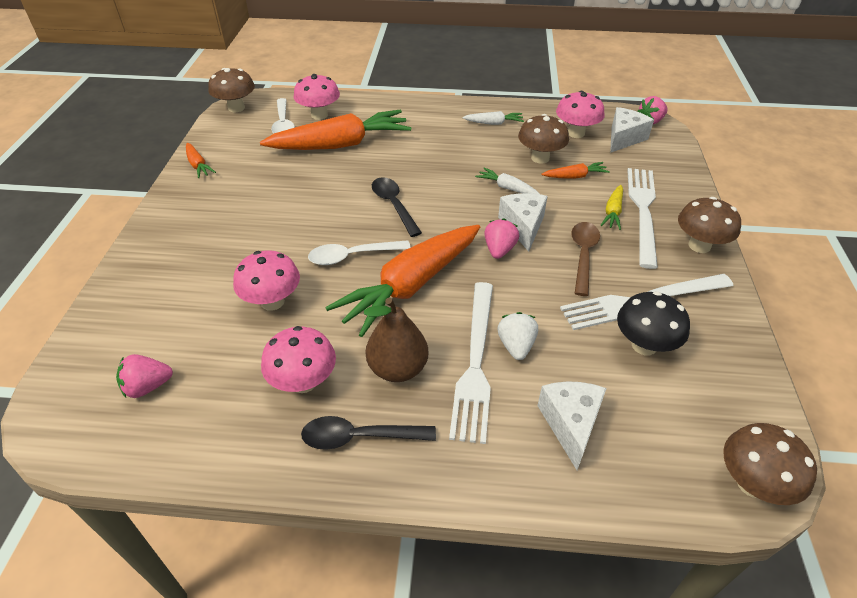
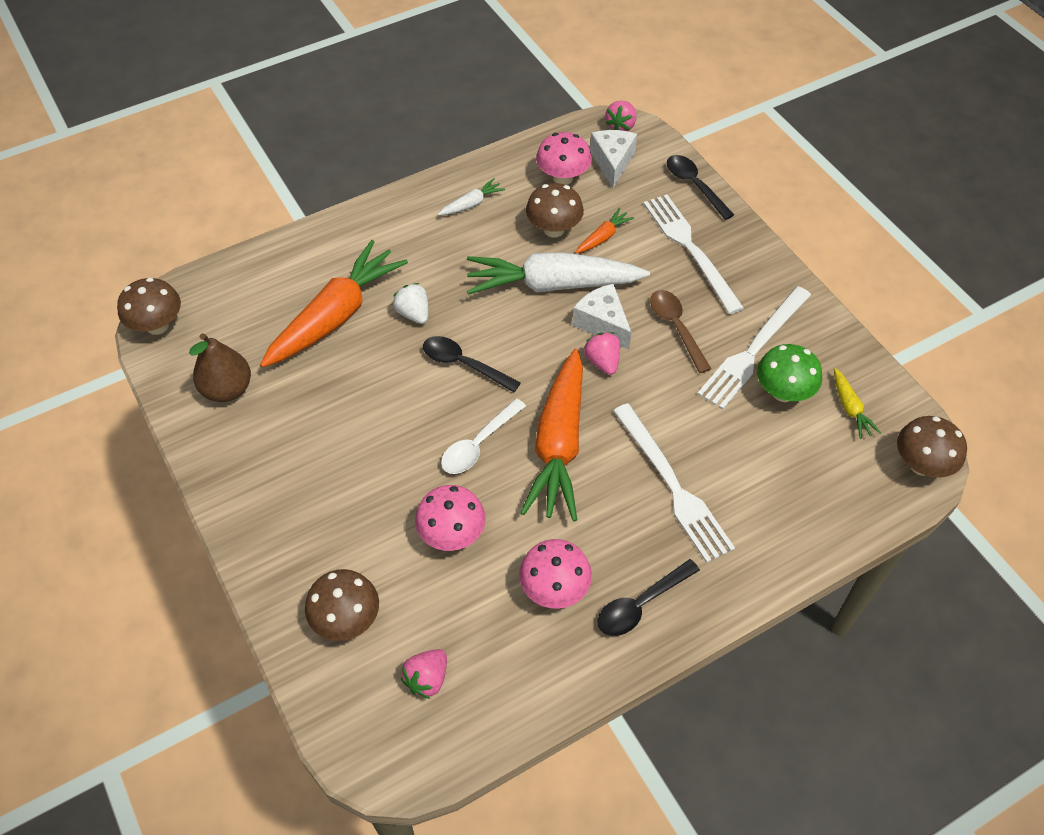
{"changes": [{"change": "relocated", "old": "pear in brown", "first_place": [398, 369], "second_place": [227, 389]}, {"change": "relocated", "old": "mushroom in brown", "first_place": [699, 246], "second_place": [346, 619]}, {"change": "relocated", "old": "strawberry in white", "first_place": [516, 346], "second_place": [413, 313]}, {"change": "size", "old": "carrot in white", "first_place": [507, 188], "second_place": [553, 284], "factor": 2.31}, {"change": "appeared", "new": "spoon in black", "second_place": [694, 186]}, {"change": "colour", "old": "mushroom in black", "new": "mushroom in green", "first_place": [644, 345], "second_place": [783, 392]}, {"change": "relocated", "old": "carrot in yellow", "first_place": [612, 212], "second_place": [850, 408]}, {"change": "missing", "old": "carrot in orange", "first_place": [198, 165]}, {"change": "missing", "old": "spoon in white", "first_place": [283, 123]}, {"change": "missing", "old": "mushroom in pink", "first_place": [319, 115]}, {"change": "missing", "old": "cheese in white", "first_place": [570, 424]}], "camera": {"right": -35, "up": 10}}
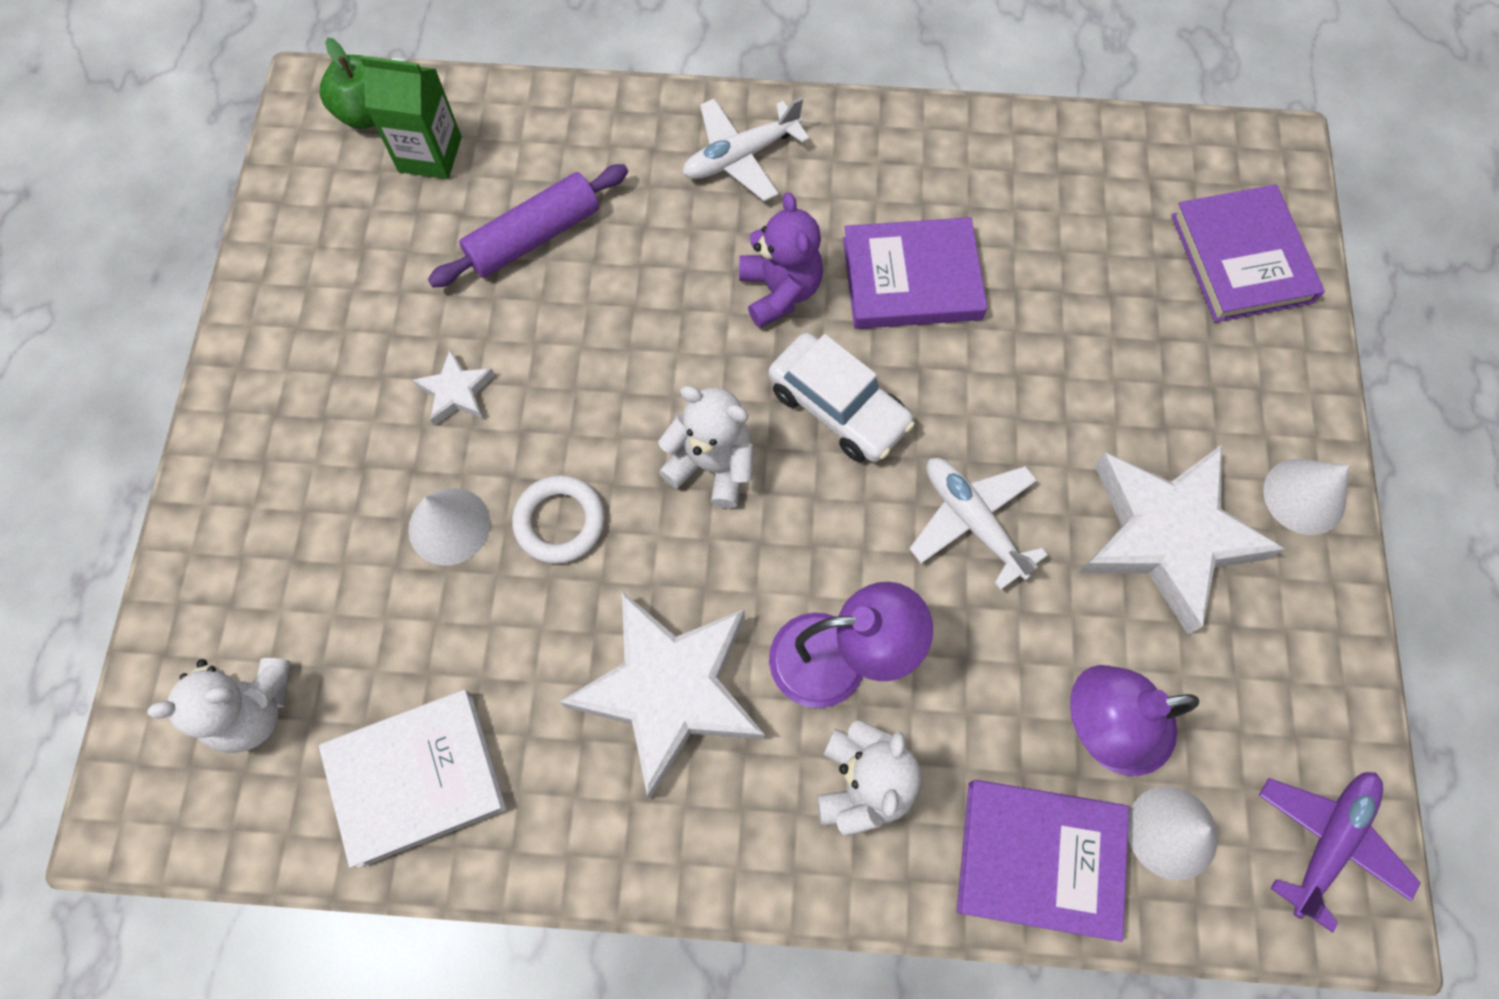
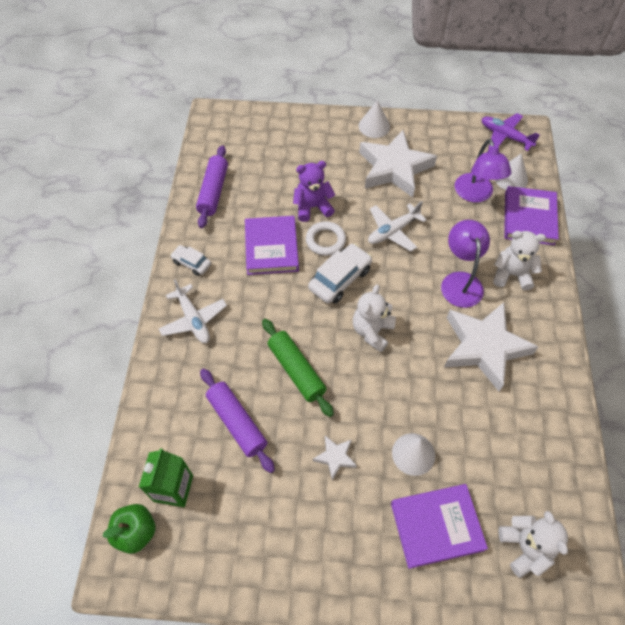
{"changes": [{"change": "appeared", "new": "car in white", "second_place": [191, 263]}, {"change": "appeared", "new": "rolling pin in purple", "second_place": [213, 191]}, {"change": "appeared", "new": "rolling pin in green", "second_place": [296, 370]}, {"change": "relocated", "old": "teddy bear in purple", "first_place": [779, 291], "second_place": [312, 207]}, {"change": "relocated", "old": "ring in white", "first_place": [560, 522], "second_place": [325, 240]}, {"change": "relocated", "old": "book in purple", "first_place": [1241, 258], "second_place": [436, 526]}, {"change": "missing", "old": "book in white", "first_place": [416, 778]}], "camera": {"right": -90, "up": -10}}
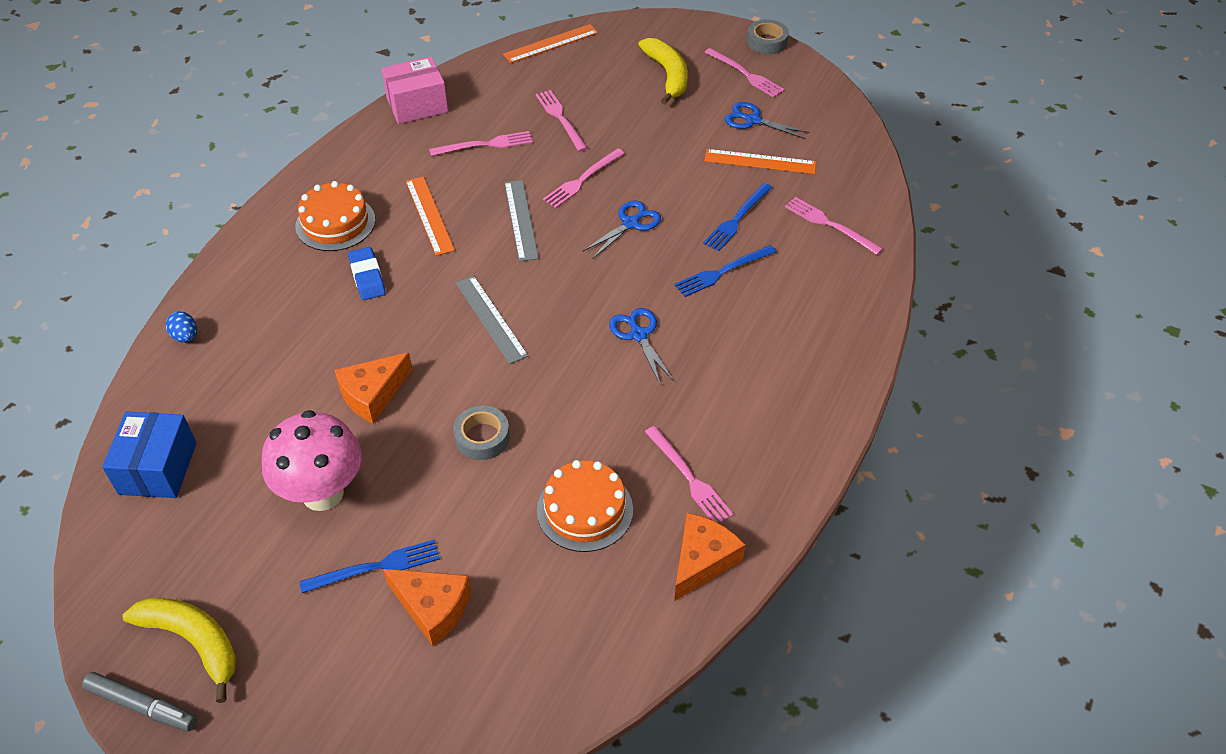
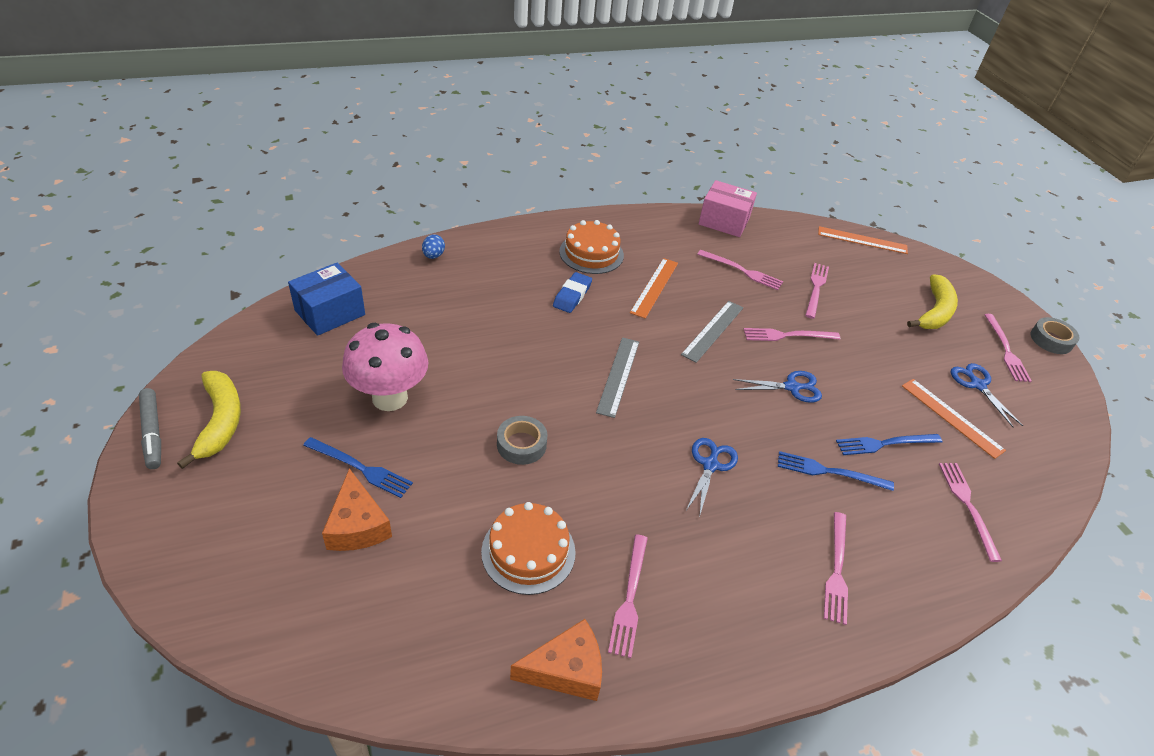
{"changes": [{"change": "appeared", "new": "fork in pink", "second_place": [836, 570]}, {"change": "missing", "old": "cheese in orange", "first_place": [373, 394]}], "camera": {"right": 40, "up": -5}}
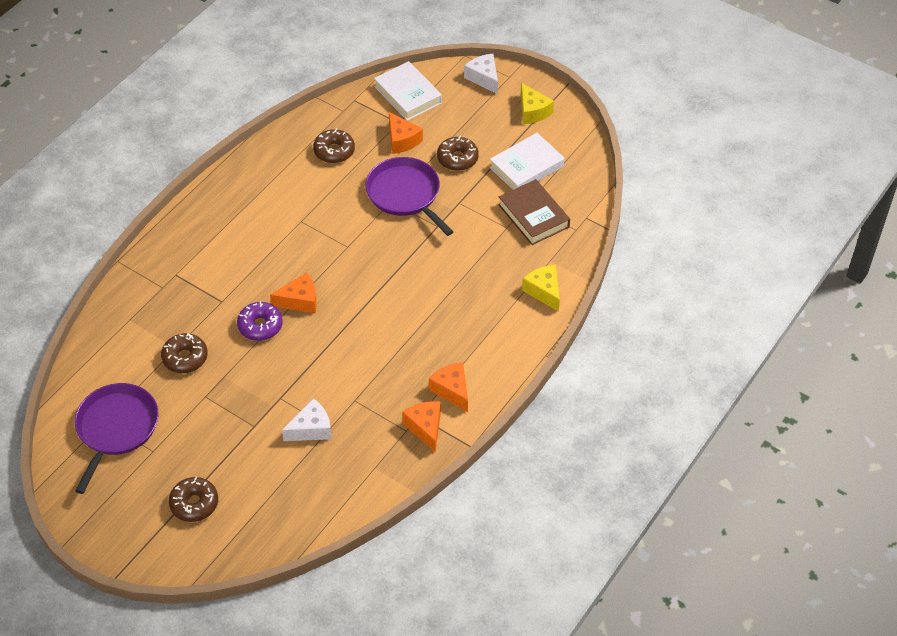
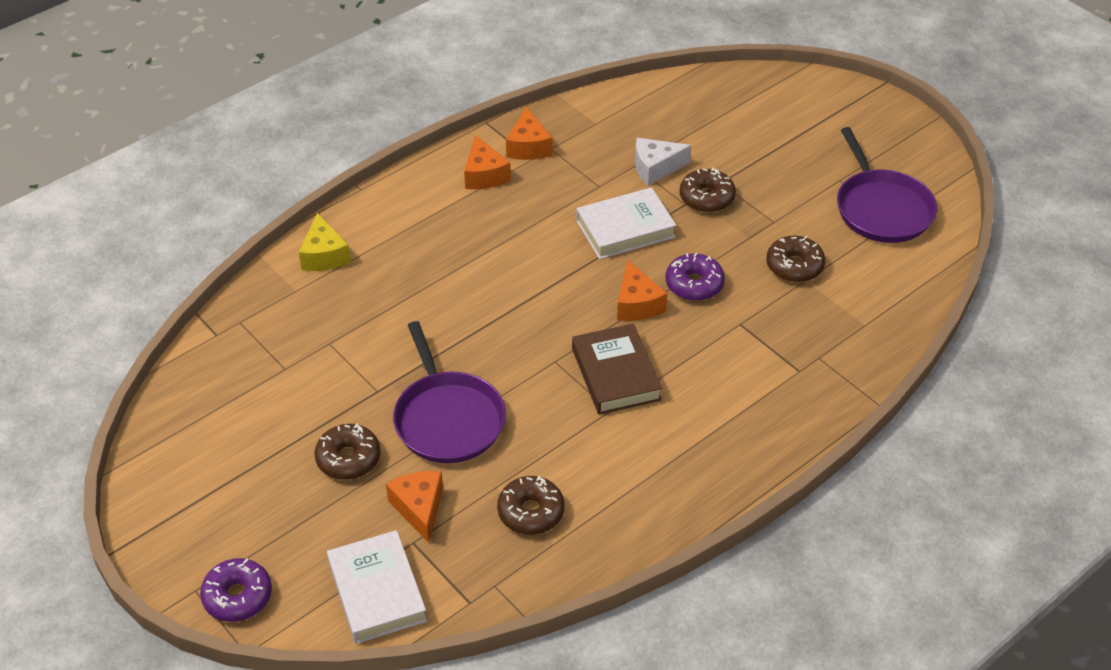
{"changes": [{"change": "exchanged", "old": "cheese in white", "new": "donut in purple", "first_place": [484, 78], "second_place": [237, 596]}, {"change": "relocated", "old": "book in brown", "first_place": [533, 216], "second_place": [615, 374]}, {"change": "relocated", "old": "book in white", "first_place": [526, 167], "second_place": [625, 229]}, {"change": "spun", "old": "cheese in orange", "first_place": [300, 301], "second_place": [637, 304], "degrees": -105}, {"change": "relocated", "old": "donut in brown", "first_place": [194, 503], "second_place": [706, 198]}, {"change": "spun", "old": "pan in purple", "first_place": [116, 428], "second_place": [882, 208], "degrees": -45}, {"change": "missing", "old": "cheese in yellow", "first_place": [532, 111]}], "camera": {"right": -165, "up": -5}}
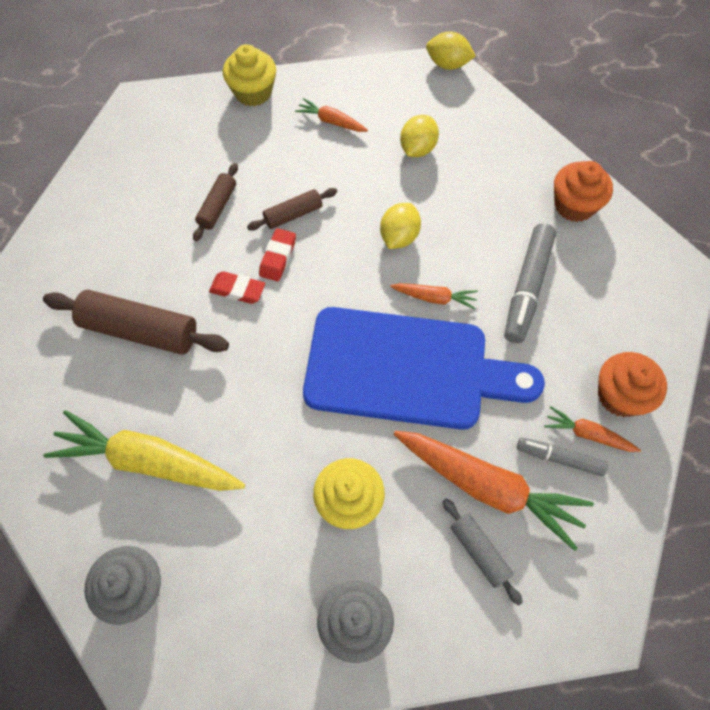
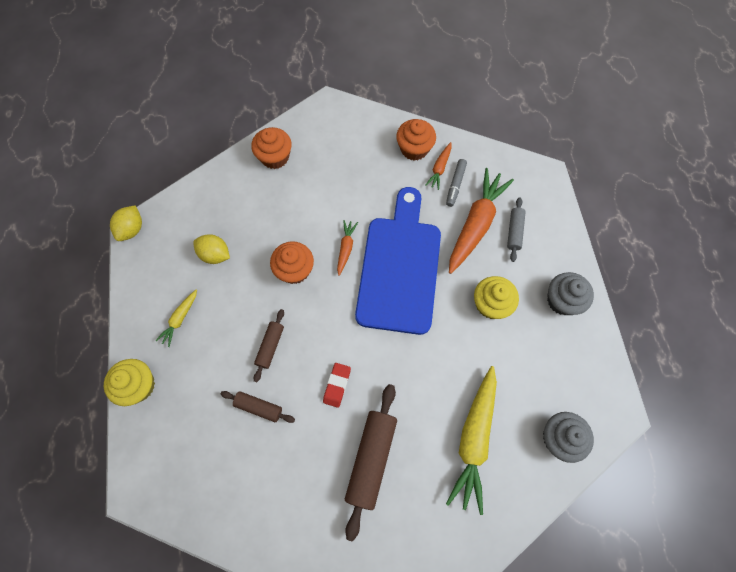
{"changes": [{"change": "colour", "old": "carrot in orange", "new": "carrot in yellow", "first_place": [331, 121], "second_place": [180, 319]}, {"change": "spun", "old": "rolling pin in brown", "first_place": [293, 214], "second_place": [270, 346], "degrees": 45}, {"change": "exchanged", "old": "lemon in yellow", "new": "cupcake in orange", "first_place": [399, 237], "second_place": [295, 270]}, {"change": "spun", "old": "rolling pin in grey", "first_place": [479, 552], "second_place": [514, 232], "degrees": -45}, {"change": "missing", "old": "eraser in red", "first_place": [278, 257]}, {"change": "missing", "old": "marker in grey", "first_place": [527, 288]}], "camera": {"right": -90, "up": 5}}
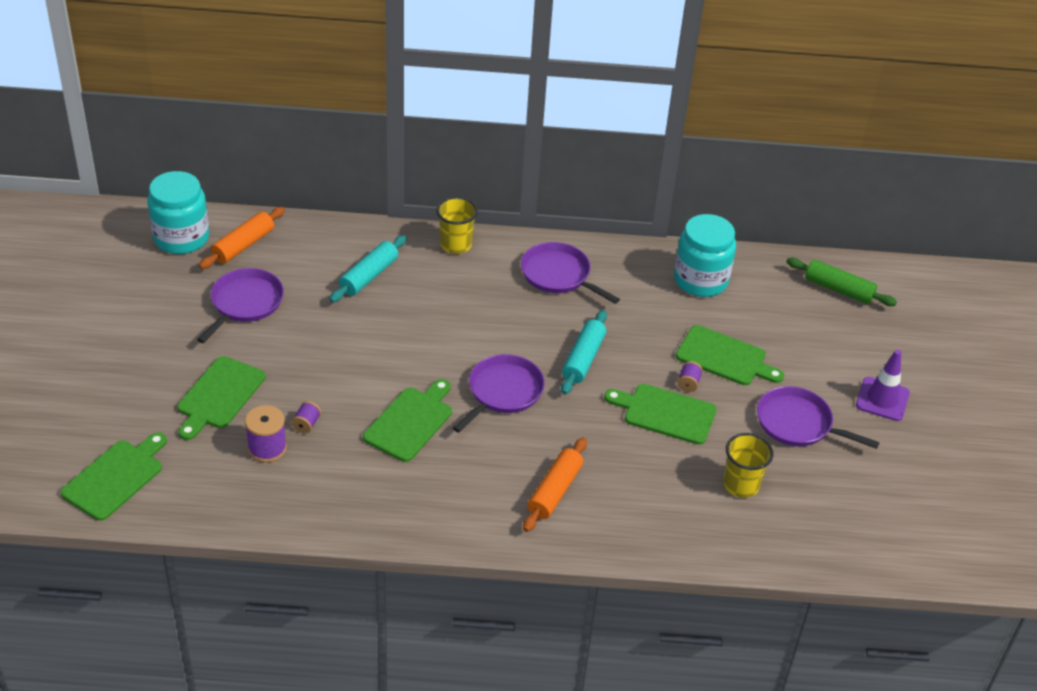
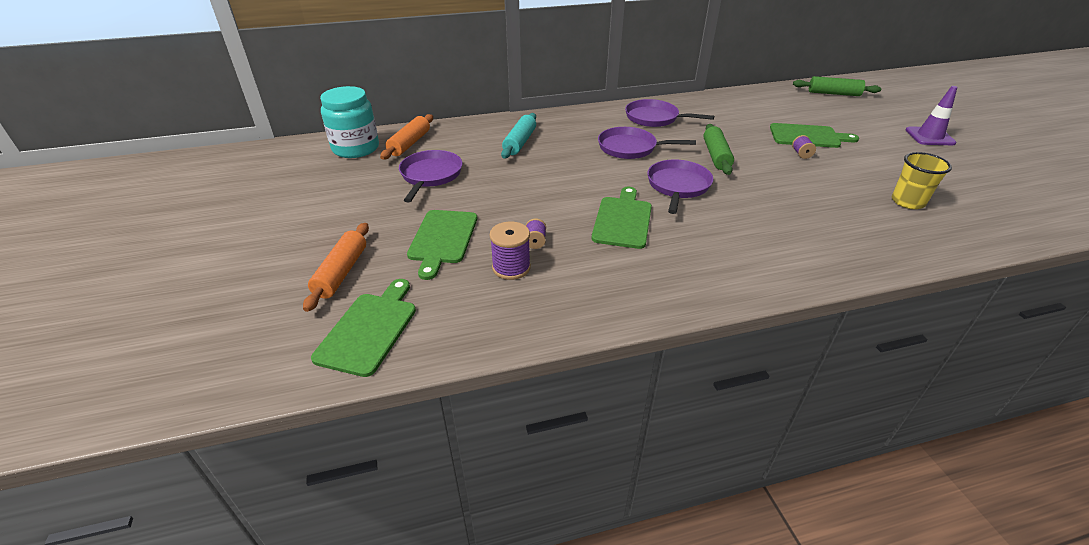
{"changes": [{"change": "relocated", "old": "rolling pin in orange", "first_place": [554, 491], "second_place": [341, 273]}, {"change": "relocated", "old": "pan in purple", "first_place": [797, 423], "second_place": [630, 148]}, {"change": "colour", "old": "rolling pin in turquoise", "new": "rolling pin in green", "first_place": [583, 359], "second_place": [716, 156]}, {"change": "missing", "old": "cup in yellow", "first_place": [456, 245]}, {"change": "missing", "old": "cutting board in green", "first_place": [665, 413]}, {"change": "missing", "old": "jar in turquoise", "first_place": [700, 280]}], "camera": {"right": -15, "up": -5}}
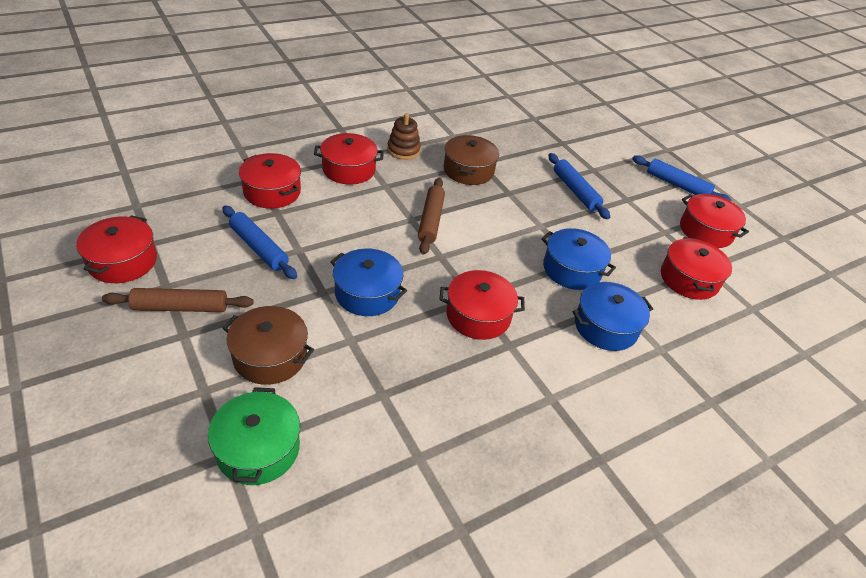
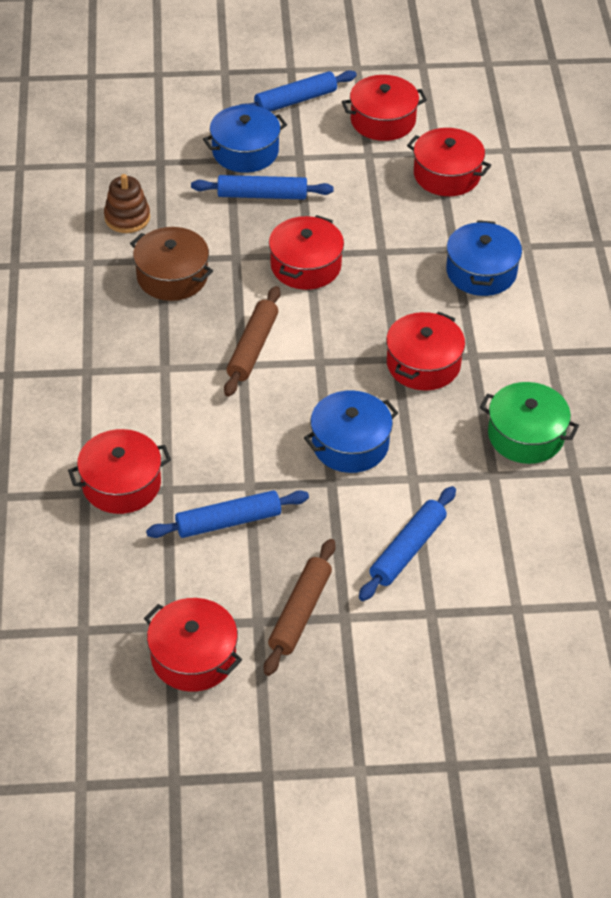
{"changes": [{"change": "relocated", "old": "stacking toy in brown", "first_place": [403, 150], "second_place": [127, 218]}, {"change": "relocated", "old": "pot in blue", "first_place": [572, 269], "second_place": [245, 151]}, {"change": "spun", "old": "rolling pin in brown", "first_place": [431, 220], "second_place": [253, 348], "degrees": 75}, {"change": "relocated", "old": "pot in red", "first_place": [348, 169], "second_place": [306, 266]}, {"change": "exchanged", "old": "pot in brown", "new": "rolling pin in blue", "first_place": [270, 356], "second_place": [407, 550]}, {"change": "relocated", "old": "pot in green", "first_place": [258, 449], "second_place": [525, 435]}], "camera": {"right": -60, "up": 5}}
